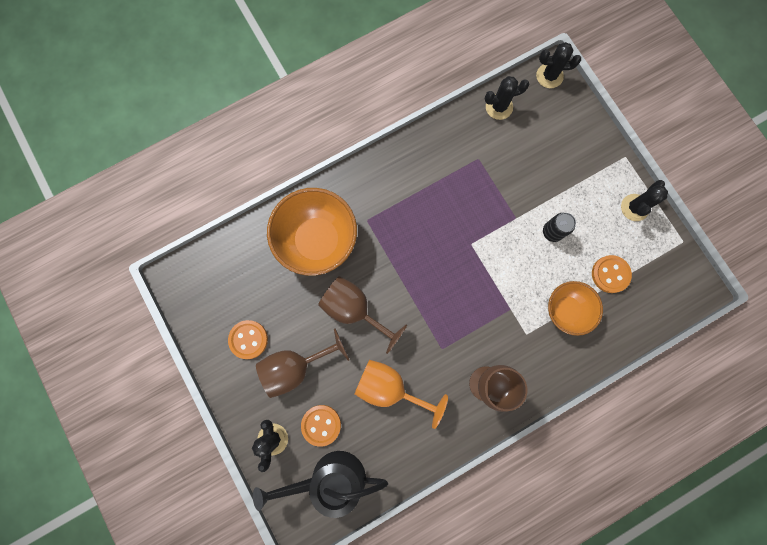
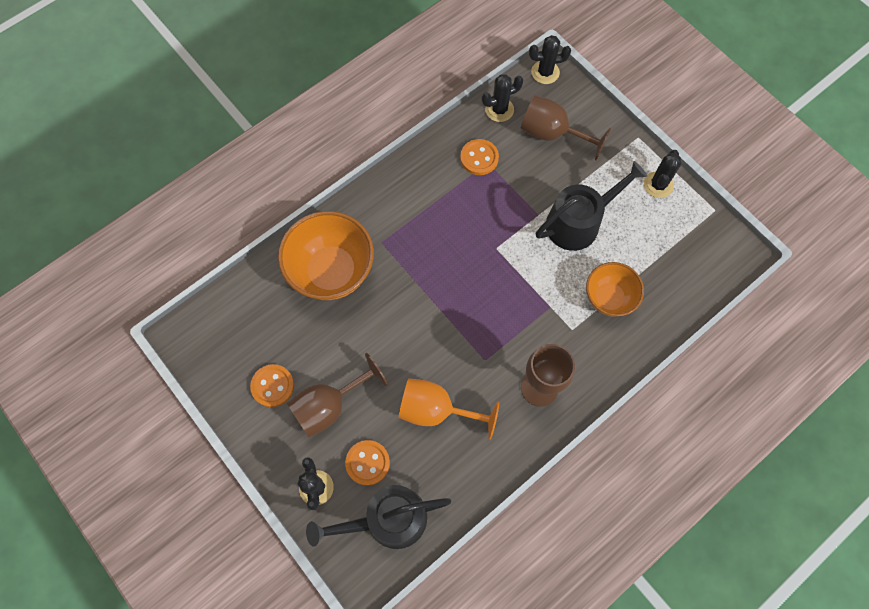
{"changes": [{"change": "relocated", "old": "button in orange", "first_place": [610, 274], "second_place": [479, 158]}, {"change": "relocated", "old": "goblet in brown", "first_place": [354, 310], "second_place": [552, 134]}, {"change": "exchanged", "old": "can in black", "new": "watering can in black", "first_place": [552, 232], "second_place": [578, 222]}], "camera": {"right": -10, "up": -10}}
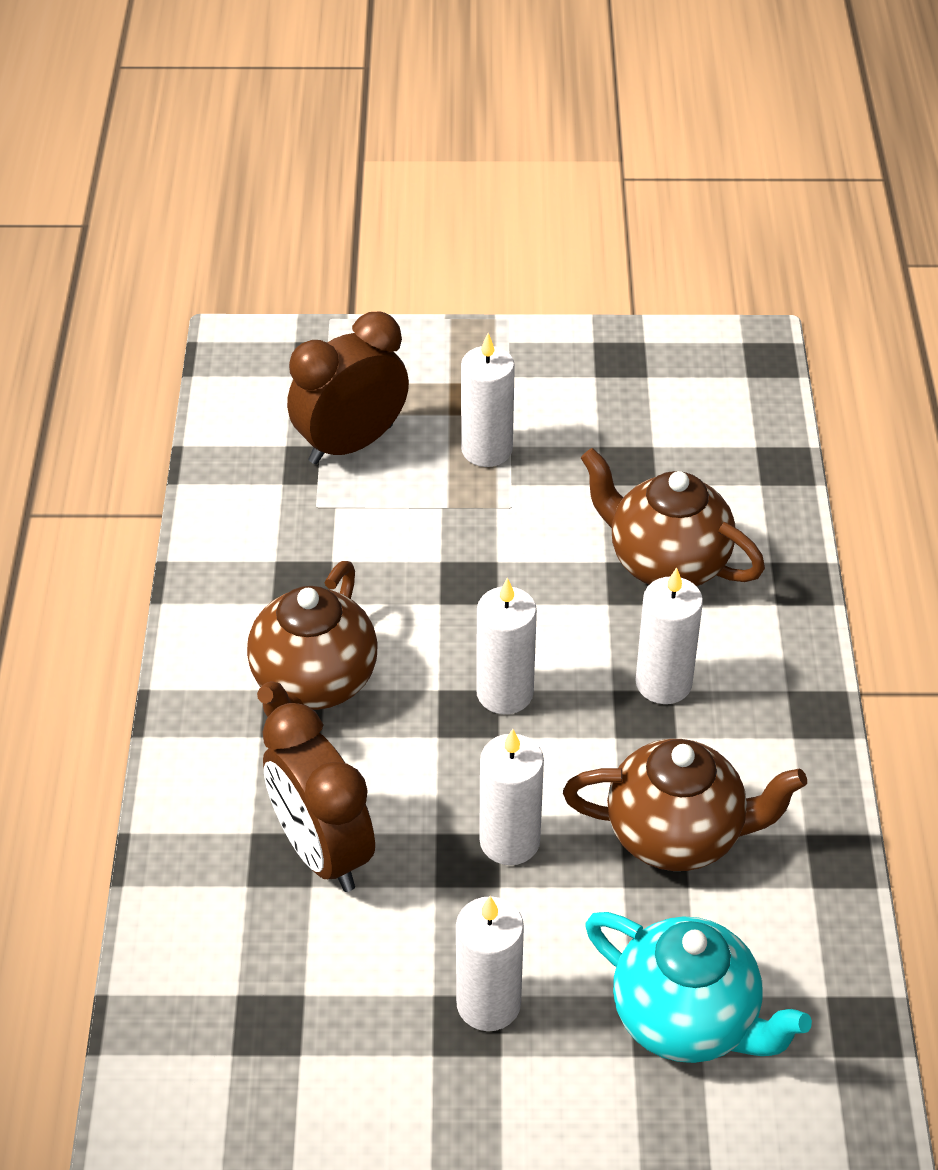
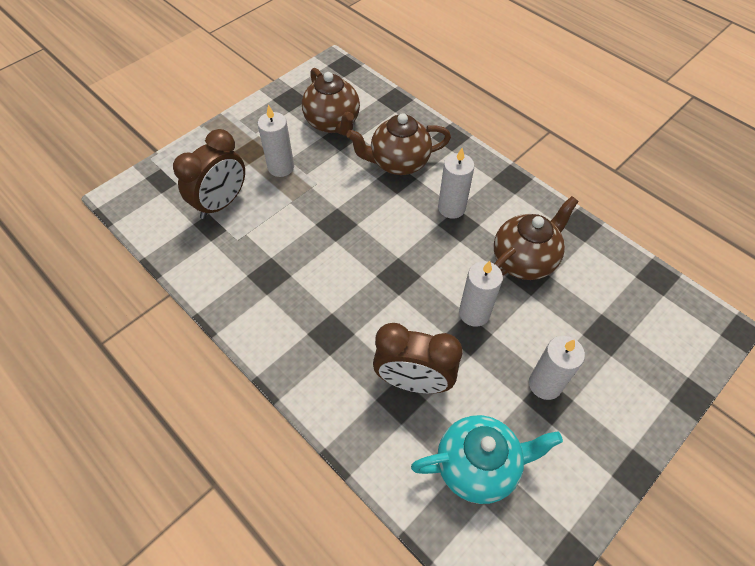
{"changes": [{"change": "spun", "old": "clock in brown", "first_place": [351, 444], "second_place": [221, 203], "degrees": -150}, {"change": "relocated", "old": "teapot in brown", "first_place": [313, 683], "second_place": [333, 123]}, {"change": "relocated", "old": "teapot in turquoise", "first_place": [687, 1020], "second_place": [478, 466]}, {"change": "missing", "old": "candle in white", "first_place": [504, 693]}], "camera": {"right": -45, "up": 10}}
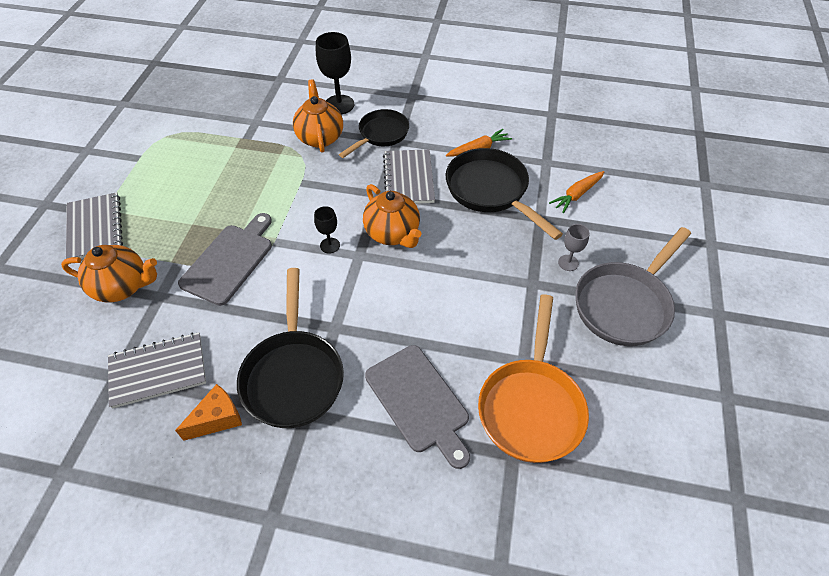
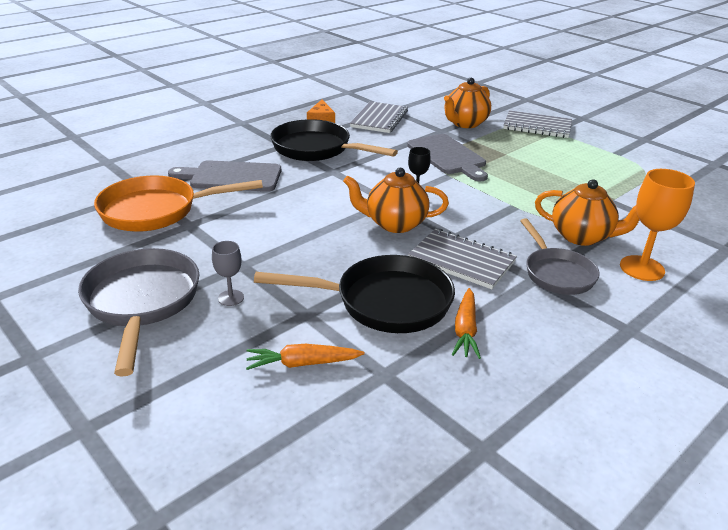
{"changes": [{"change": "spun", "old": "pan in orange", "first_place": [531, 406], "second_place": [157, 211], "degrees": -60}, {"change": "spun", "old": "carrot in orange", "first_place": [576, 195], "second_place": [302, 363], "degrees": -90}, {"change": "colour", "old": "pan in black", "new": "pan in grey", "first_place": [381, 135], "second_place": [556, 273]}, {"change": "colour", "old": "goblet in black", "new": "goblet in orange", "first_place": [339, 105], "second_place": [642, 268]}], "camera": {"right": 125, "up": -20}}
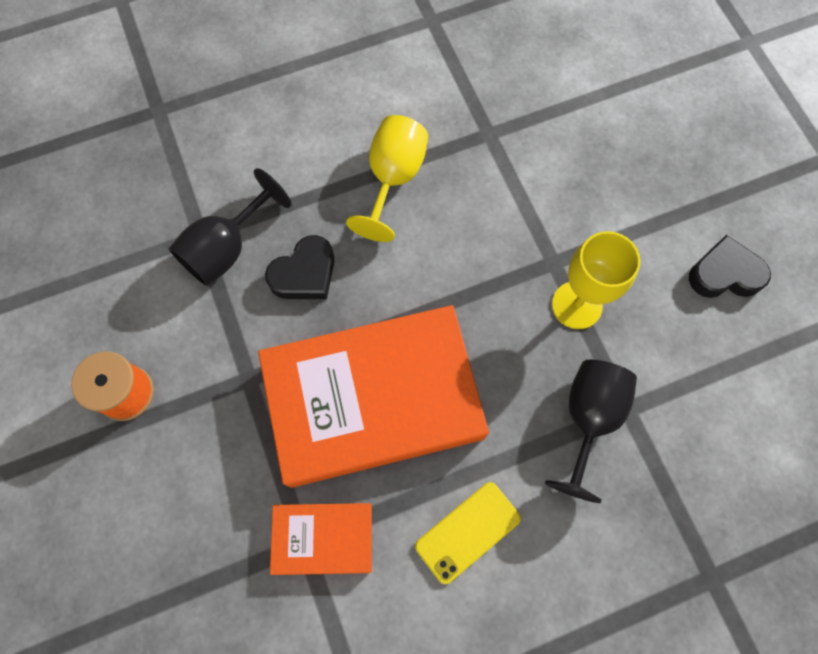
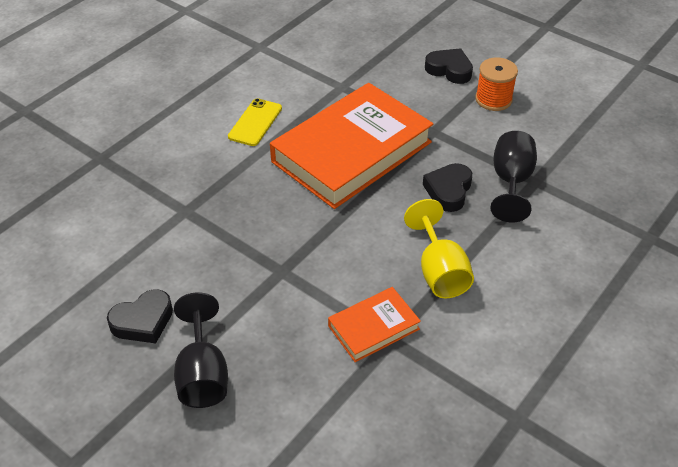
{"changes": [{"change": "relocated", "old": "goblet in black", "first_place": [588, 419], "second_place": [203, 374]}, {"change": "relocated", "old": "book in orange", "first_place": [323, 538], "second_place": [373, 327]}, {"change": "appeared", "new": "heart in black", "second_place": [449, 70]}, {"change": "missing", "old": "goblet in yellow", "first_place": [576, 305]}], "camera": {"right": 150, "up": -25}}
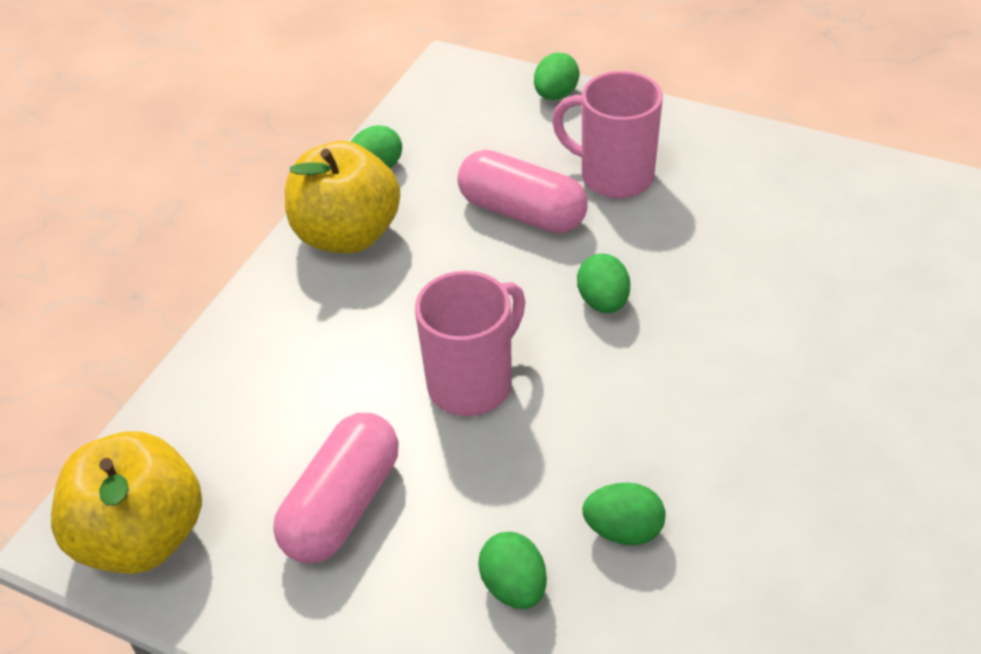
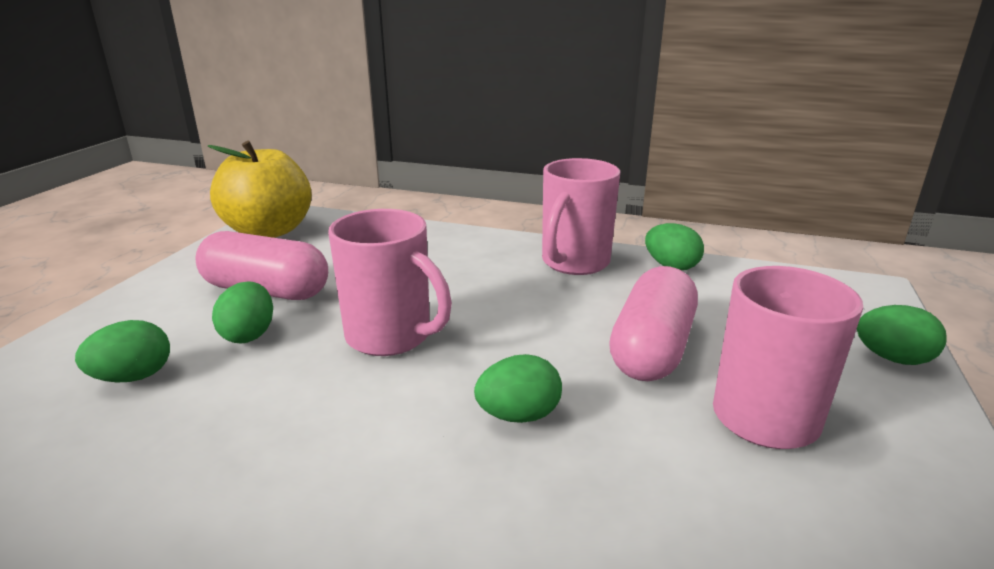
{"changes": [{"change": "relocated", "old": "egg in green", "first_place": [623, 530], "second_place": [249, 335]}, {"change": "exchanged", "old": "apple in yellow", "new": "mug in pink", "first_place": [347, 235], "second_place": [574, 263]}], "camera": {"right": 80, "up": -20}}
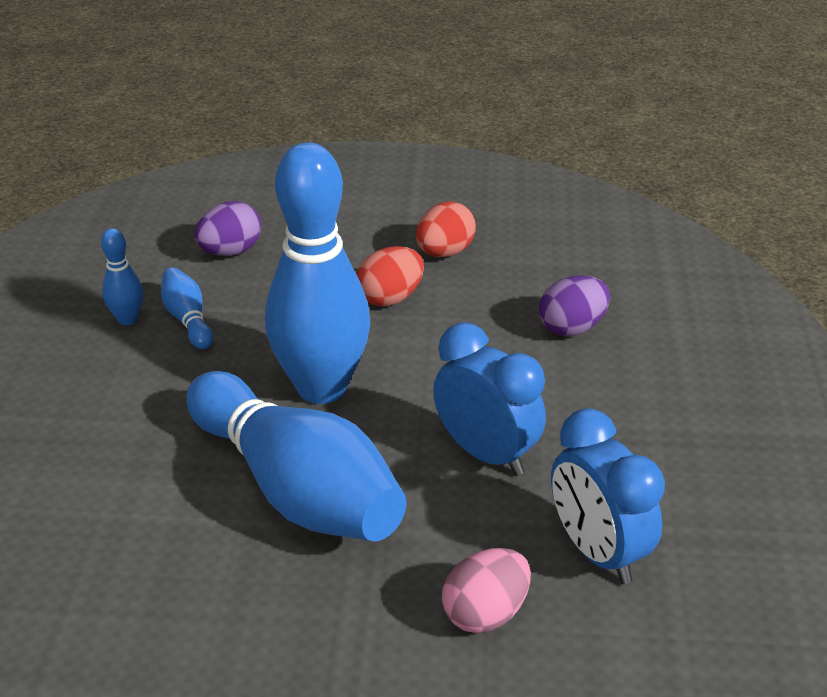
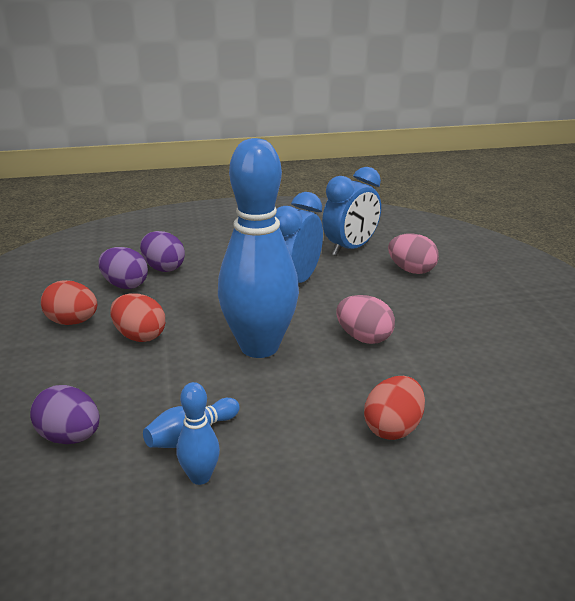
{"changes": [{"change": "appeared", "new": "egg in purple", "second_place": [125, 285]}, {"change": "exchanged", "old": "bowling pin in blue", "new": "egg in pink", "first_place": [297, 488], "second_place": [364, 338]}, {"change": "appeared", "new": "egg in red", "second_place": [393, 428]}], "camera": {"right": -105, "up": -10}}
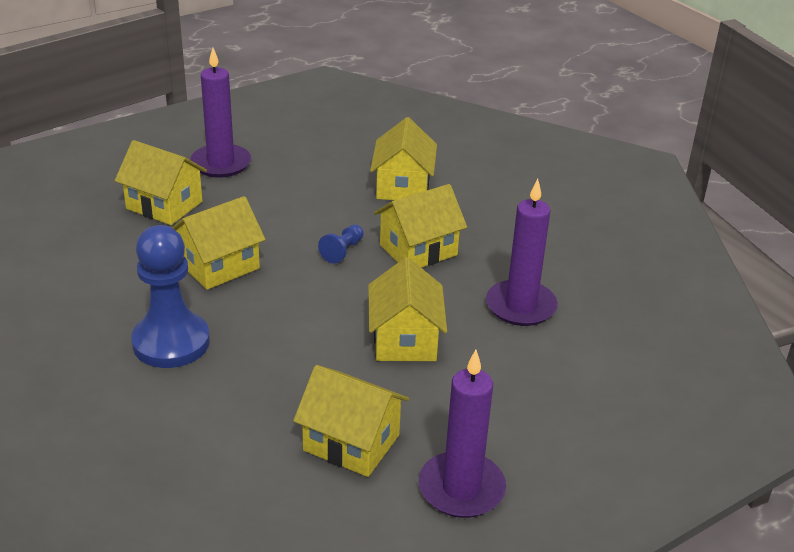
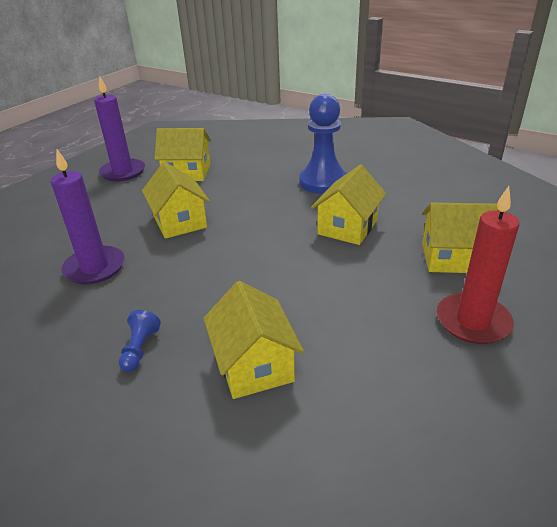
{"changes": [{"change": "relocated", "old": "pawn in blue", "first_place": [342, 251], "second_place": [140, 349]}, {"change": "colour", "old": "candle in purple", "new": "candle in red", "first_place": [221, 164], "second_place": [472, 321]}, {"change": "missing", "old": "house in yellow", "first_place": [418, 250]}], "camera": {"right": 160, "up": 0}}
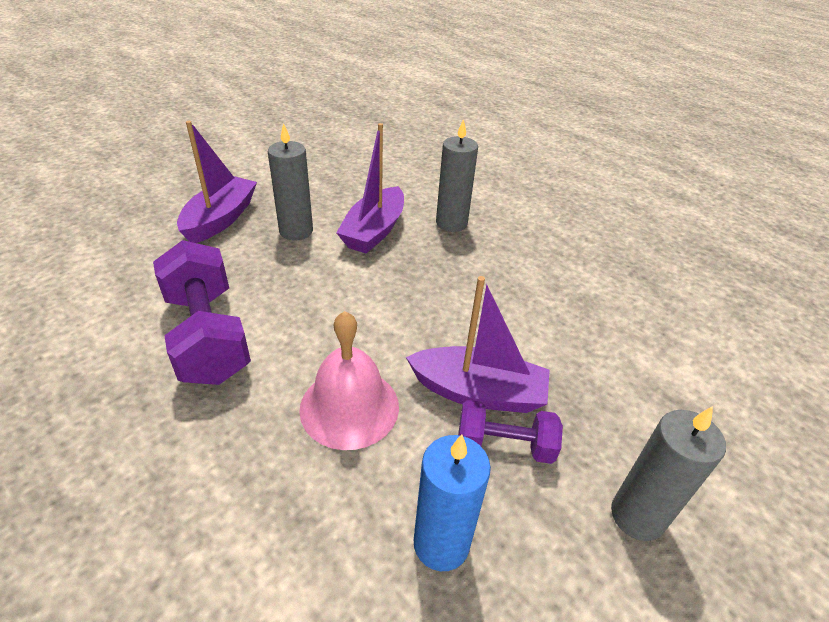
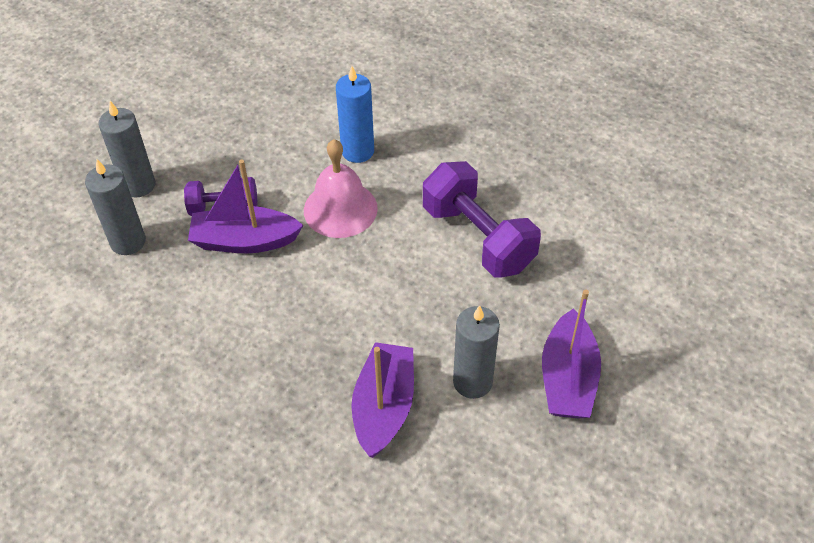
{"changes": [{"change": "relocated", "old": "candle in grey", "first_place": [451, 223], "second_place": [128, 242]}, {"change": "relocated", "old": "candle in blue", "first_place": [441, 543], "second_place": [357, 151]}], "camera": {"right": 170, "up": 10}}
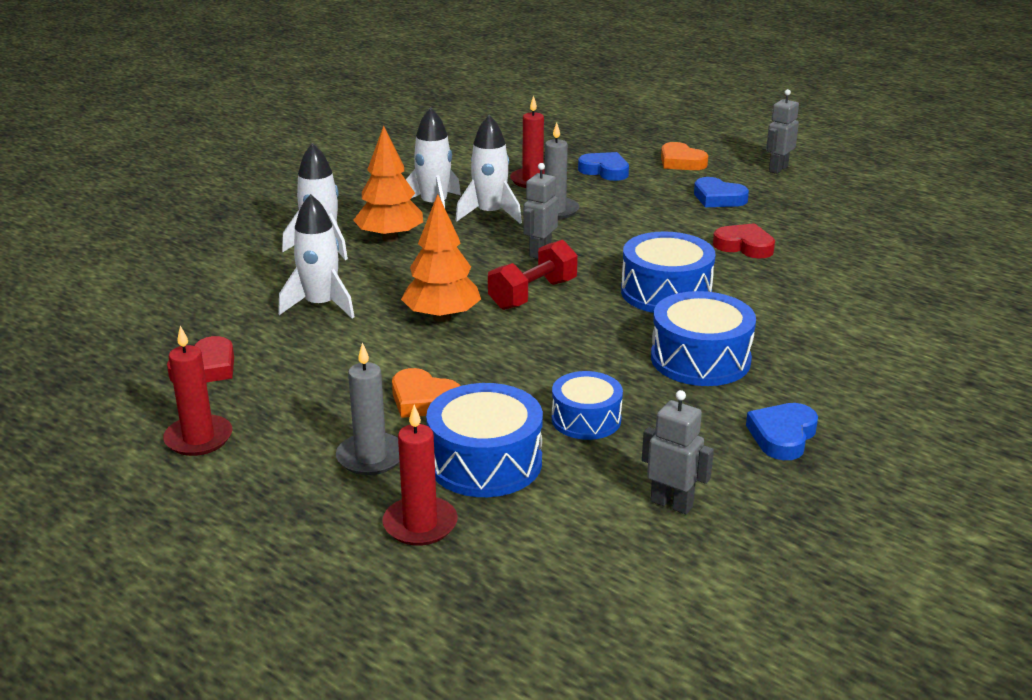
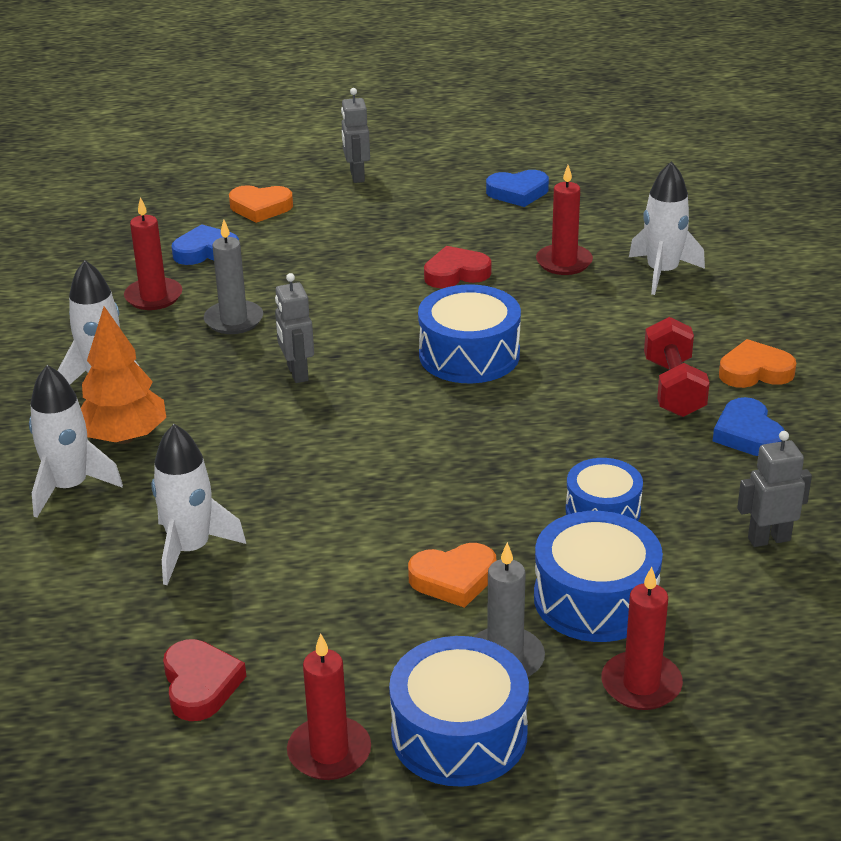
{"changes": [{"change": "relocated", "old": "drum in blue", "first_place": [700, 359], "second_place": [459, 734]}, {"change": "relocated", "old": "heart in blue", "first_place": [718, 198], "second_place": [518, 192]}, {"change": "appeared", "new": "candle in red", "second_place": [564, 262]}, {"change": "relocated", "old": "rocket in white", "first_place": [490, 214], "second_place": [662, 272]}, {"change": "relocated", "old": "dumbbell in red", "first_place": [533, 294], "second_place": [673, 388]}, {"change": "appeared", "new": "heart in orange", "second_place": [755, 371]}, {"change": "missing", "old": "tree in orange", "first_place": [442, 317]}], "camera": {"right": -45, "up": 5}}
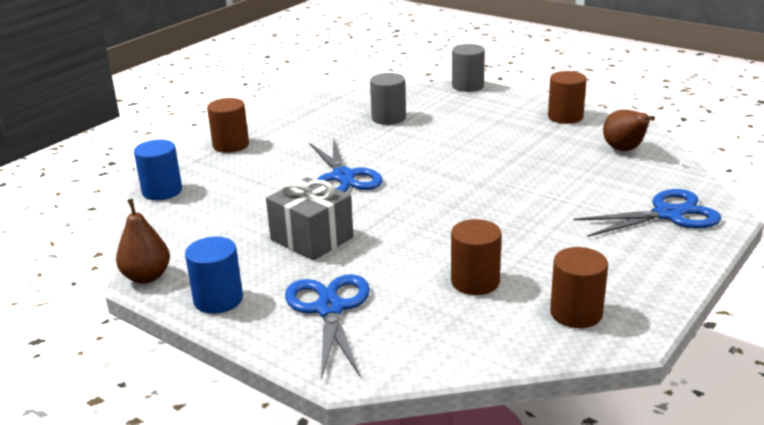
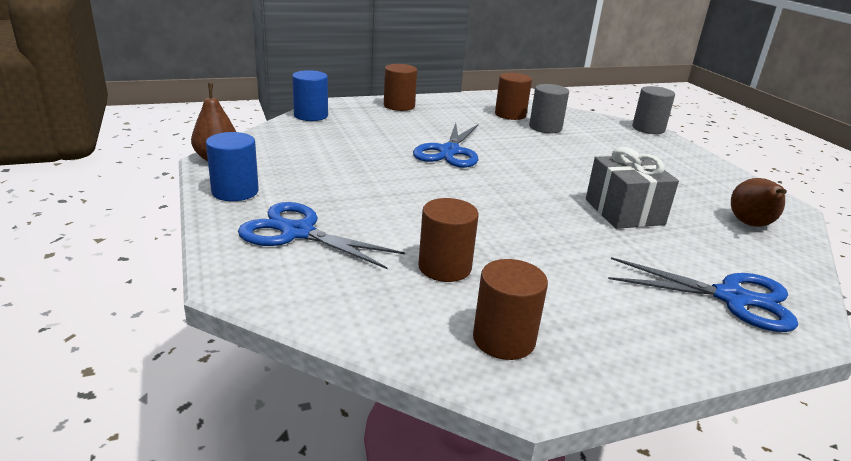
{"changes": [{"change": "spun", "old": "scissors in blue", "first_place": [329, 309], "second_place": [297, 232], "degrees": -90}, {"change": "relocated", "old": "cylinder in brown", "first_place": [565, 117], "second_place": [510, 114]}, {"change": "relocated", "old": "gift in grey", "first_place": [312, 238], "second_place": [624, 212]}], "camera": {"right": 30, "up": 0}}
